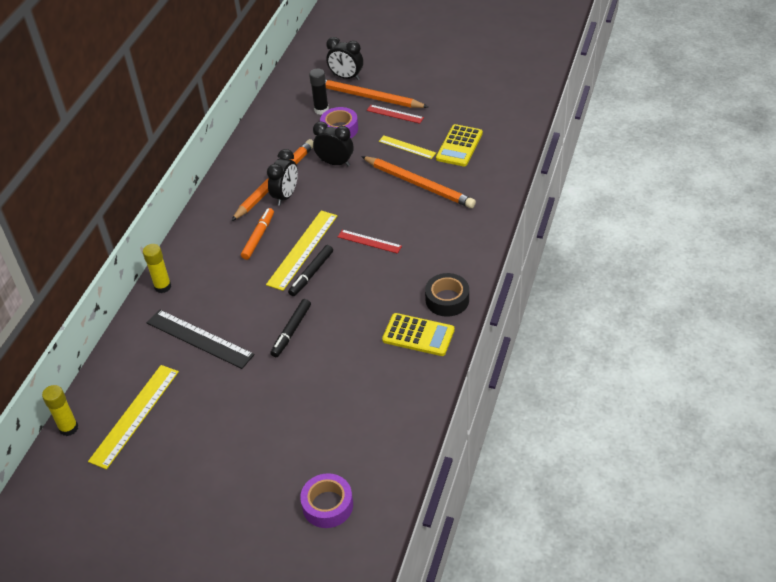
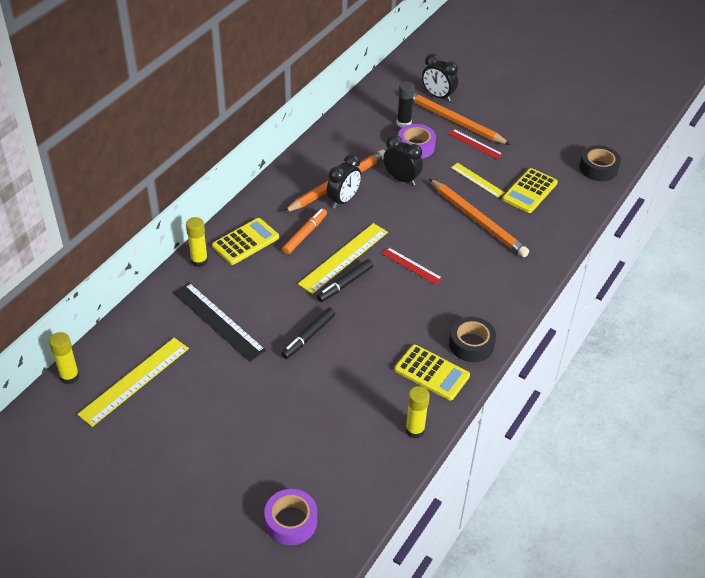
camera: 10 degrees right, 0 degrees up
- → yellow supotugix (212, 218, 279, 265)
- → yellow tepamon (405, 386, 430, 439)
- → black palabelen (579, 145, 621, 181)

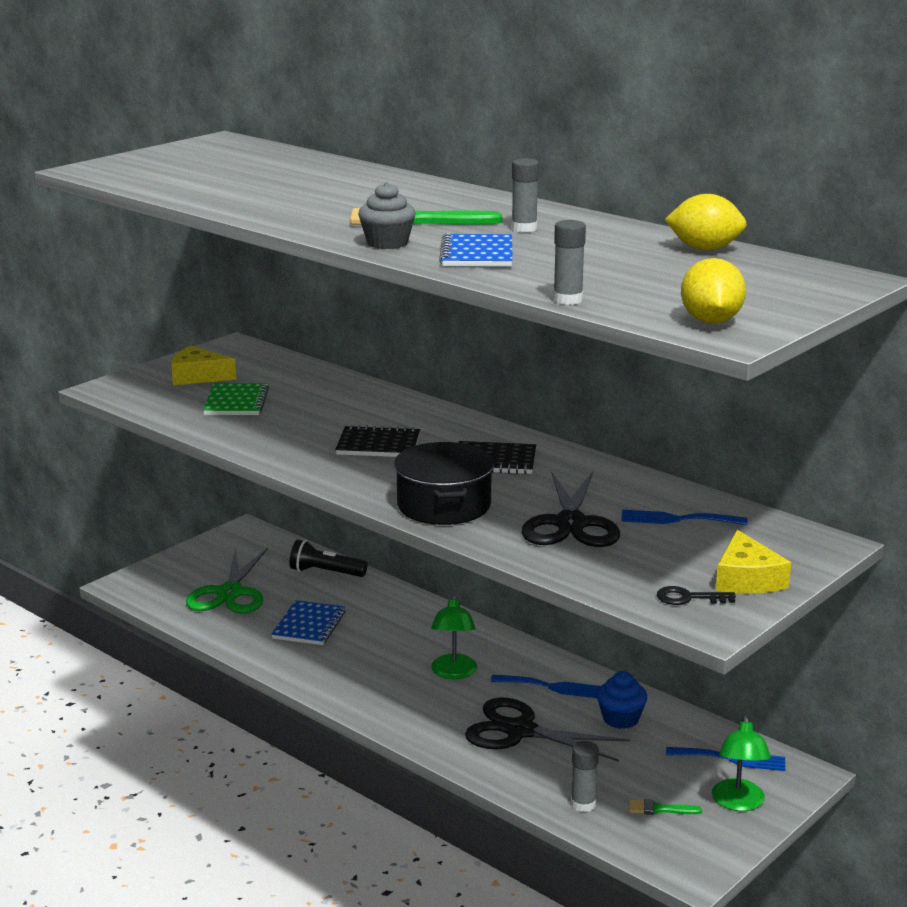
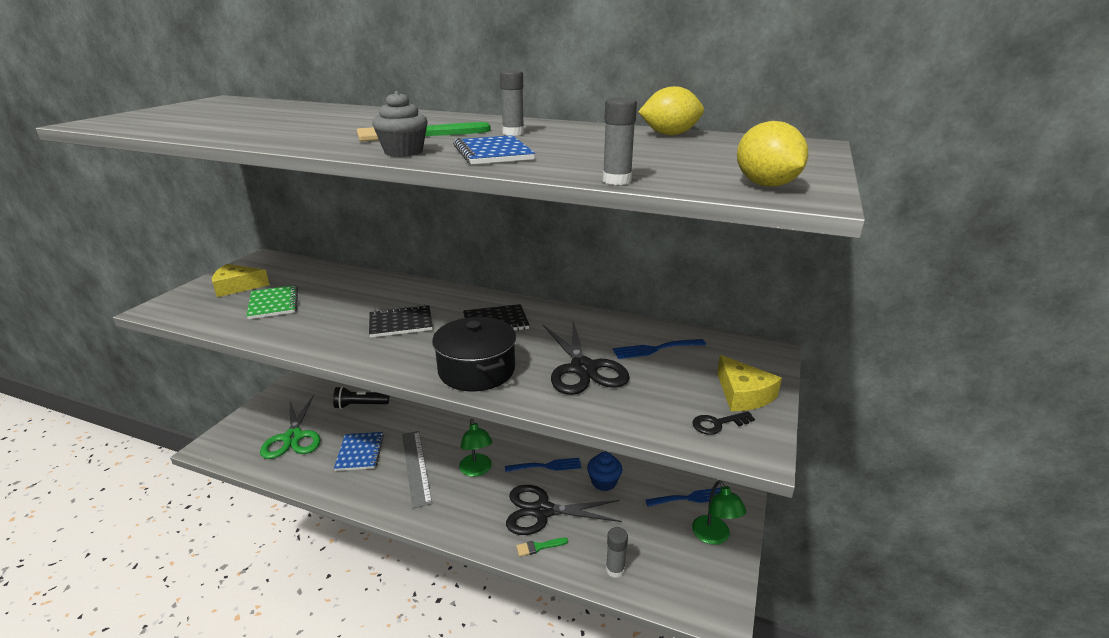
camera: 20 degrees left, 5 degrees up
- → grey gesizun (402, 431, 432, 508)
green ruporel (629, 799, 702, 815) → green ruporel (517, 538, 568, 556), moved

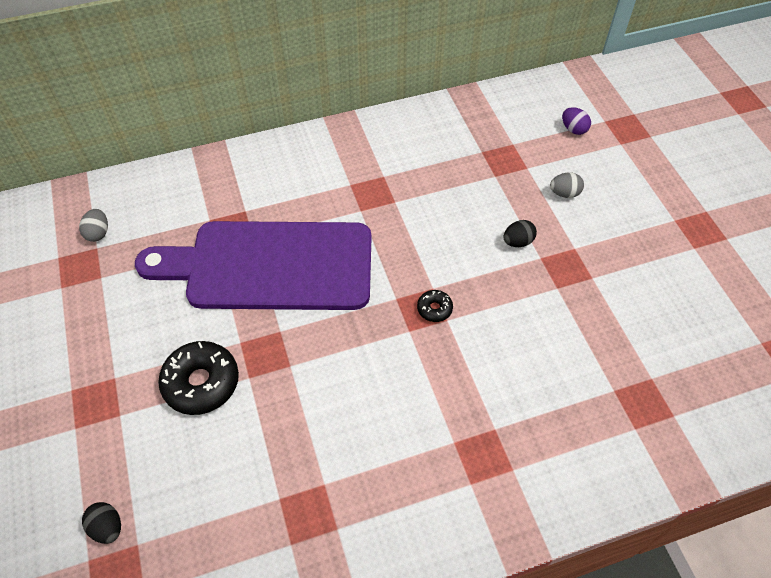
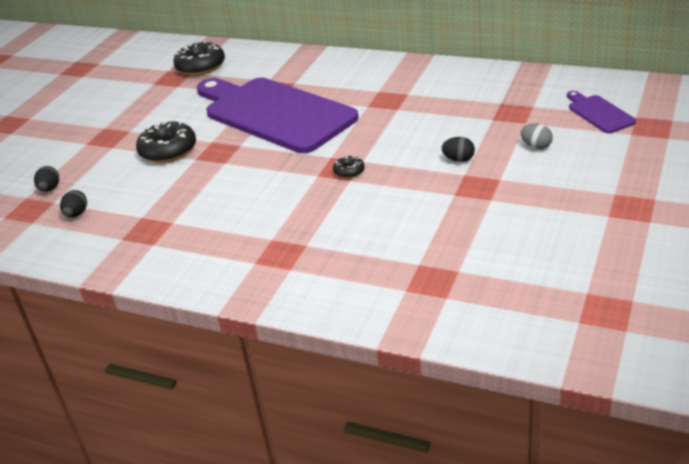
camera: 45 degrees right, 20 degrees down
- → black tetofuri (60, 190, 87, 217)
grey tetofuri (79, 209, 108, 242) → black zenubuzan (173, 41, 225, 76)
purple tetofuri (562, 107, 591, 135) → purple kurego (567, 91, 636, 133)

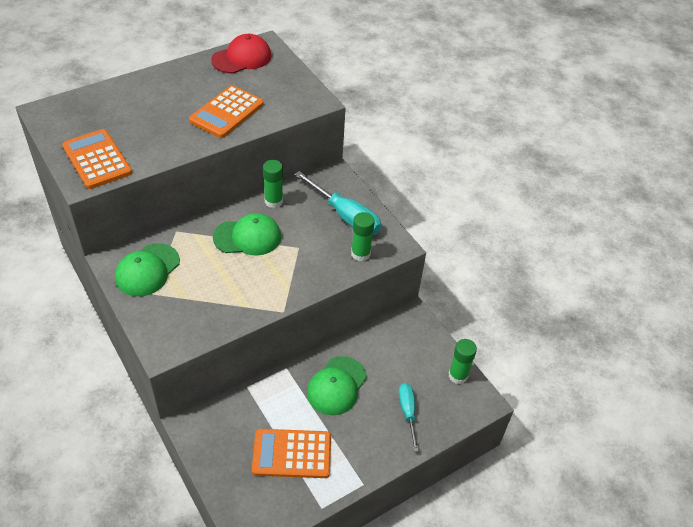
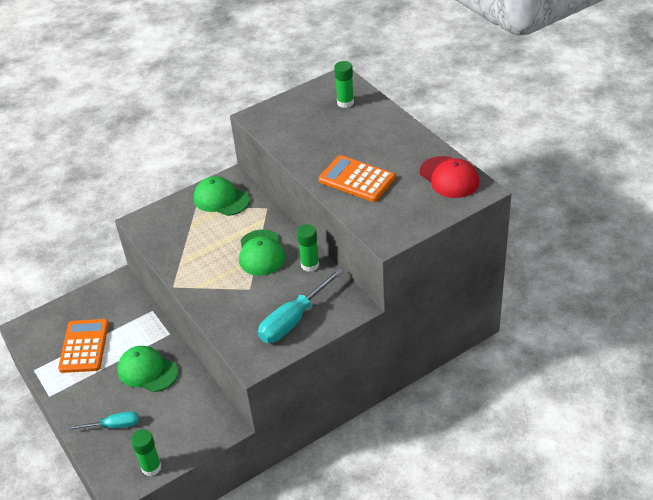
camera: 95 degrees right, 5 degrees down
orange supotugix (62, 129, 132, 189) → -
green tepamon (351, 212, 375, 261) → green tepamon (334, 61, 354, 108), moved

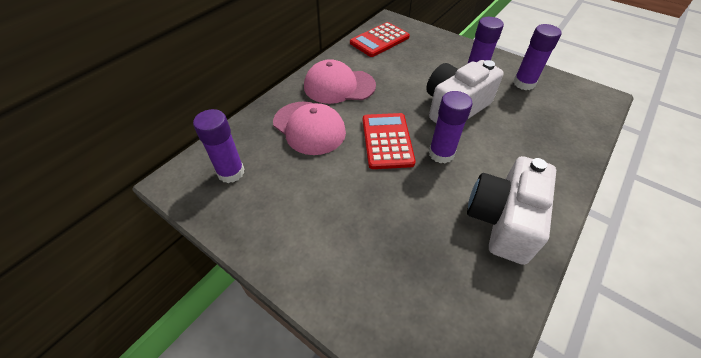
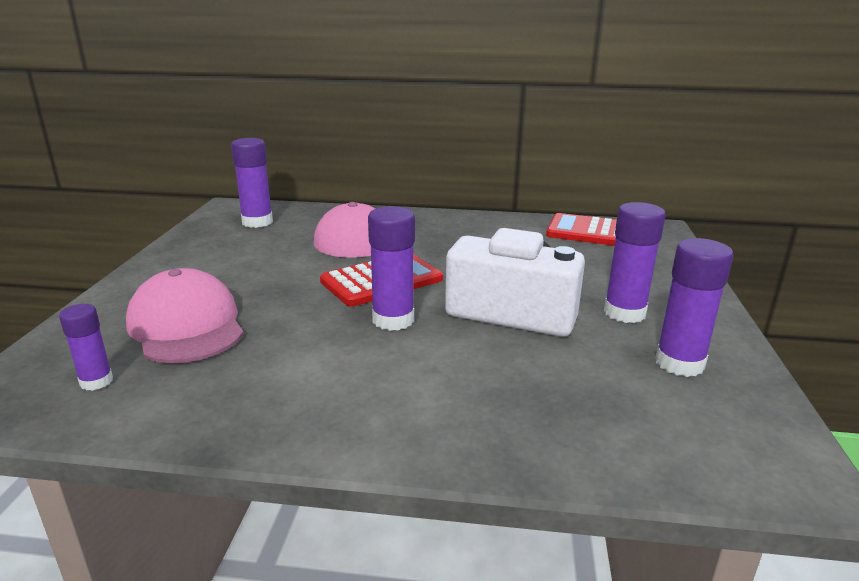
camera: 60 degrees right, 25 degrees down
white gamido (467, 156, 556, 265) → -
- → purple tepamon (59, 304, 113, 391)
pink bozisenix (304, 59, 376, 104) → pink bozisenix (126, 268, 244, 363), moved

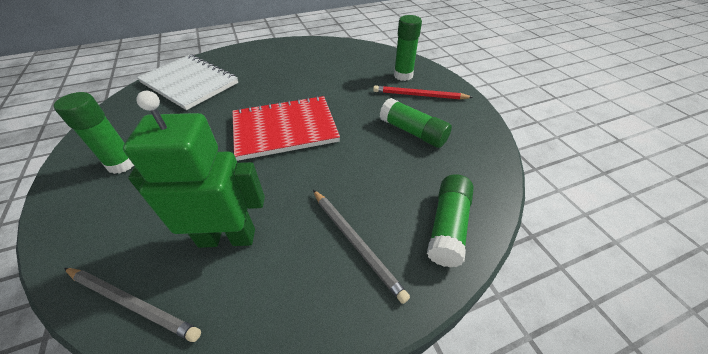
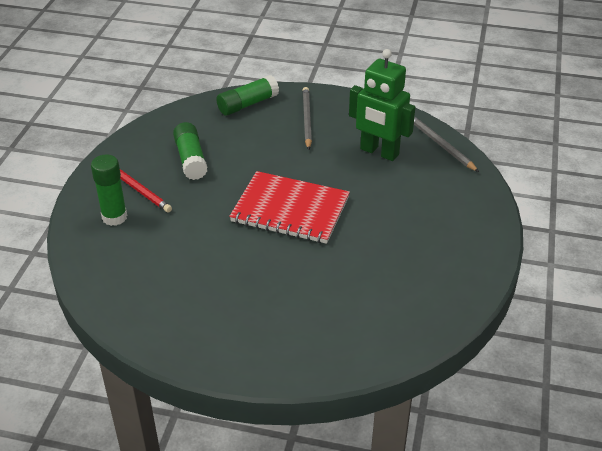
camera: 145 degrees left, 5 degrees down
green tepamon (54, 92, 134, 174) → -
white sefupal (137, 54, 238, 110) → -

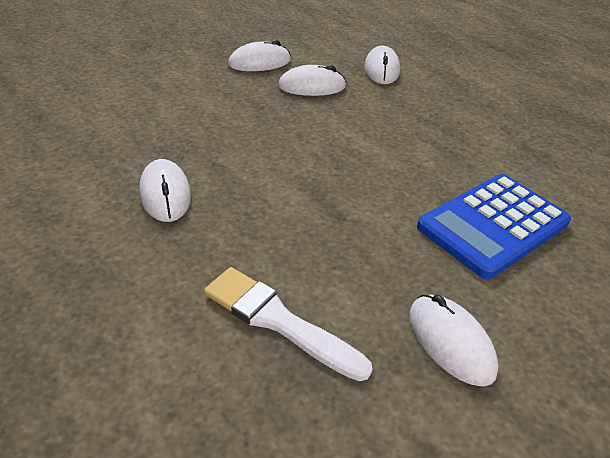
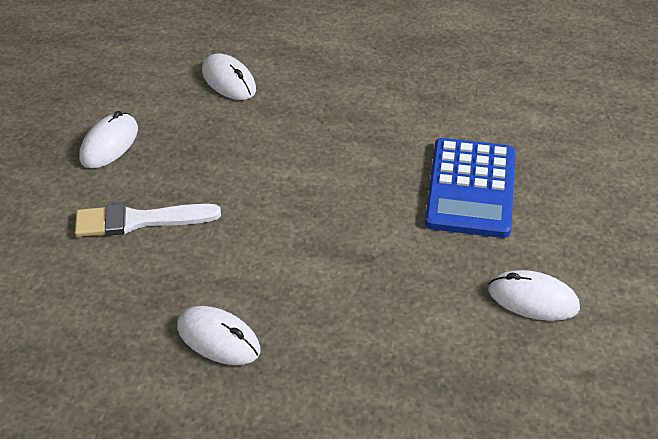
camera: 40 degrees left, 5 degrees up
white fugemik (278, 65, 346, 96) → -
white ruporel (204, 267, 373, 381) → white ruporel (75, 204, 221, 237), moved

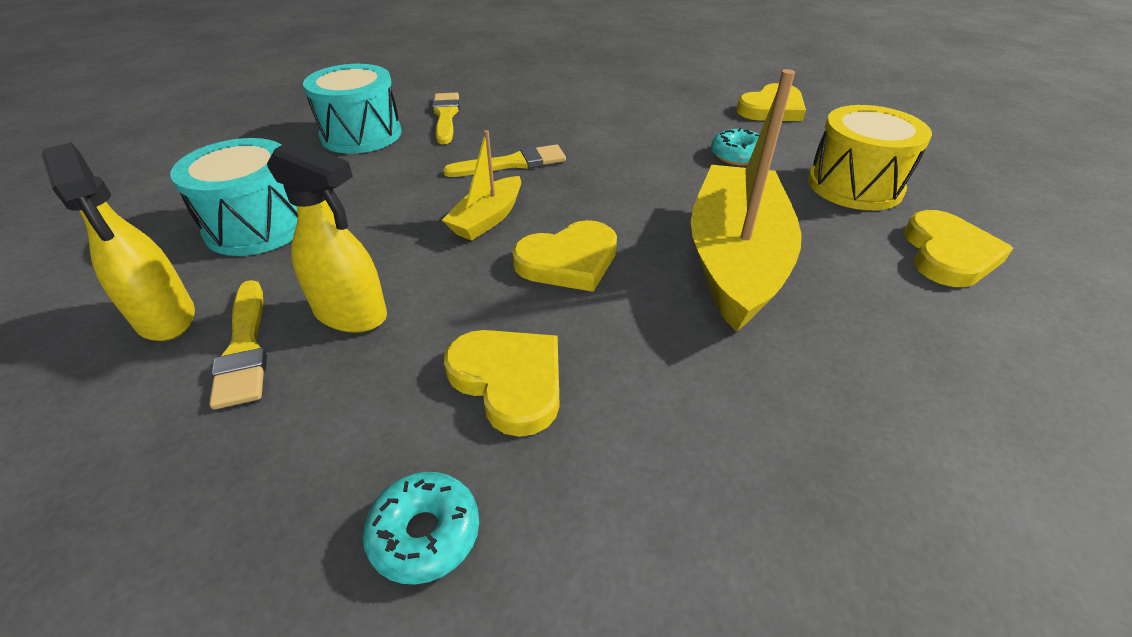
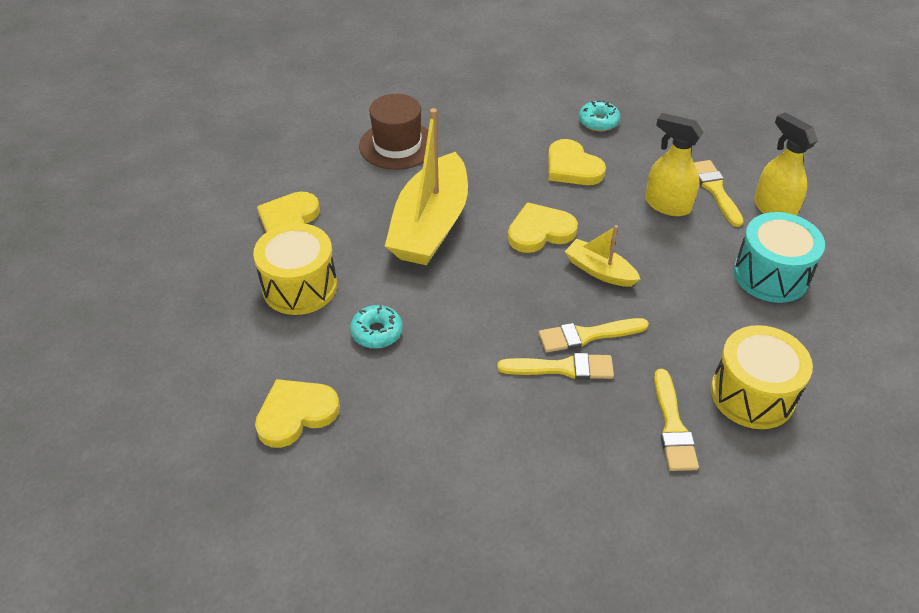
camera: 175 degrees left, 5 degrees up
- → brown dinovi (359, 94, 429, 170)
- → yellow ruporel (497, 353, 614, 380)
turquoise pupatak (303, 64, 401, 154) → yellow pupatak (711, 325, 813, 429)
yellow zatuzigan (442, 130, 521, 241) → yellow zatuzigan (564, 225, 640, 287), 90 degrees counterclockwise

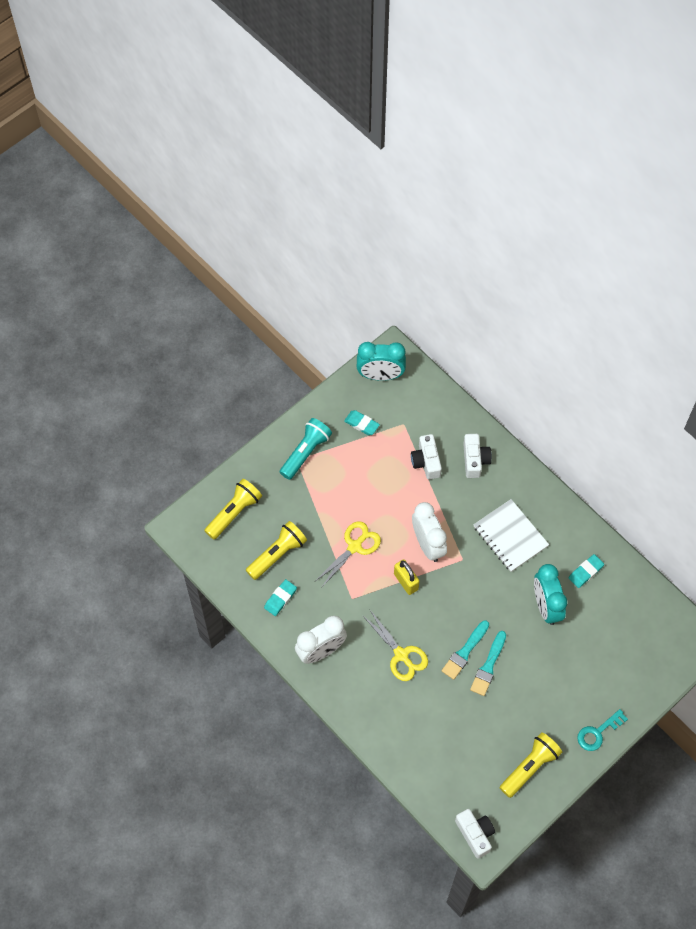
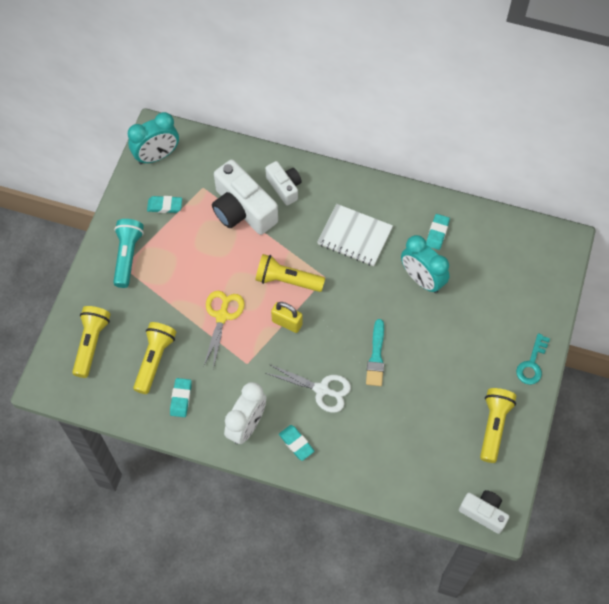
camera: 30 degrees left, 0 degrees up
turquoise ruporel (470, 631, 506, 696) → -
- → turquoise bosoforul (279, 425, 314, 461)
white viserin (412, 502, 447, 562) → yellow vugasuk (255, 254, 325, 292)
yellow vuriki (362, 610, 428, 681) → white vuriki (265, 364, 351, 413)
white gamido (411, 434, 442, 479) → white gamido (212, 160, 278, 235), x1.74

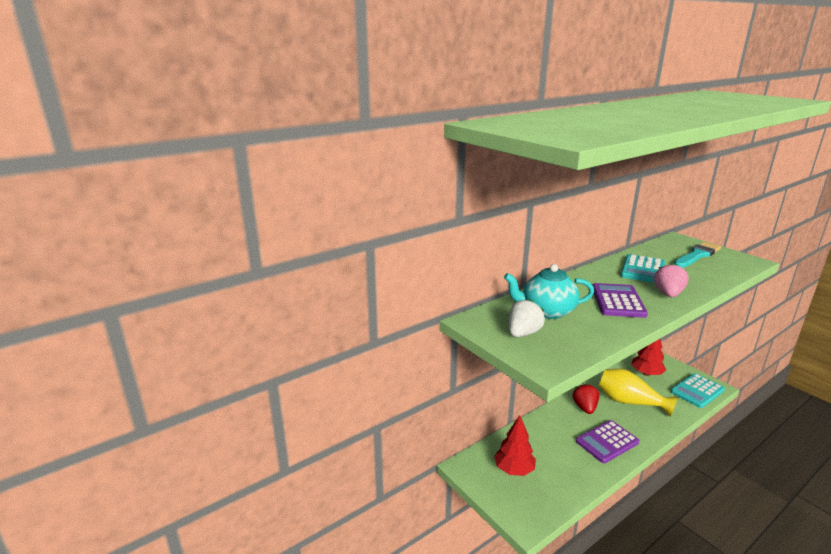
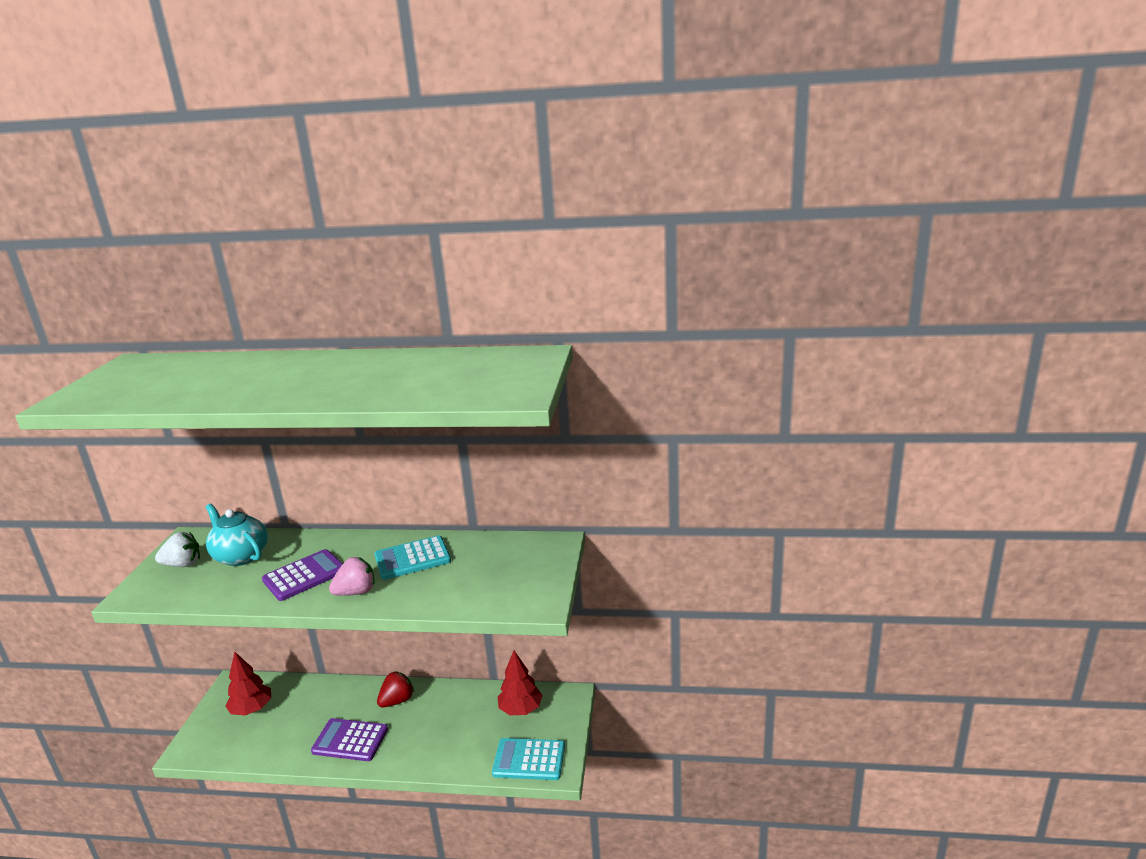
camera: 45 degrees right, 0 degrees up
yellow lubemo (599, 369, 677, 416) → -
turquoise ruporel (674, 242, 721, 268) → -

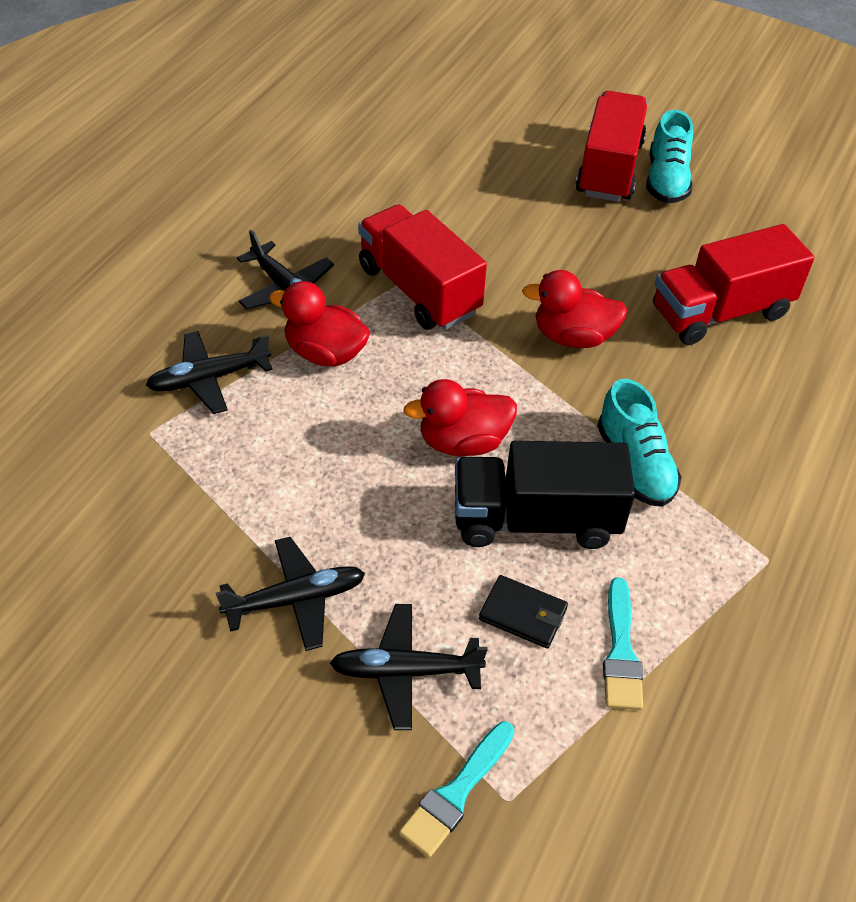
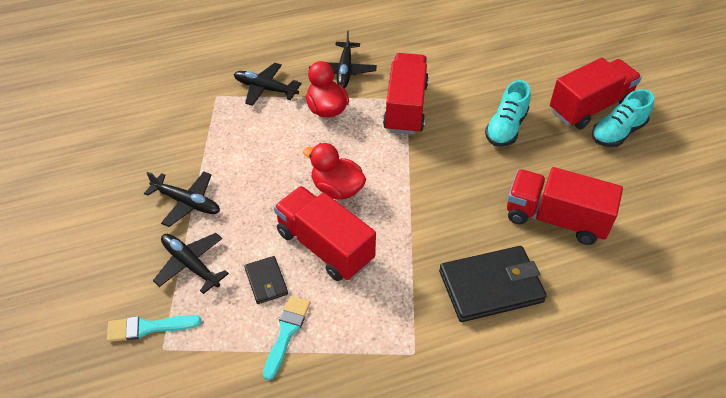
camera: 45 degrees right, 0 degrees up
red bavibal (522, 270, 628, 348) → -
- → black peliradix (439, 246, 547, 322)
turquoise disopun (597, 379, 682, 507) → turquoise disopun (485, 80, 531, 147), moved
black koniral (455, 441, 635, 549) → red koniral (274, 186, 376, 281)
turquoise ruporel (603, 577, 643, 710) → turquoise ruporel (263, 296, 310, 380), 150 degrees clockwise

